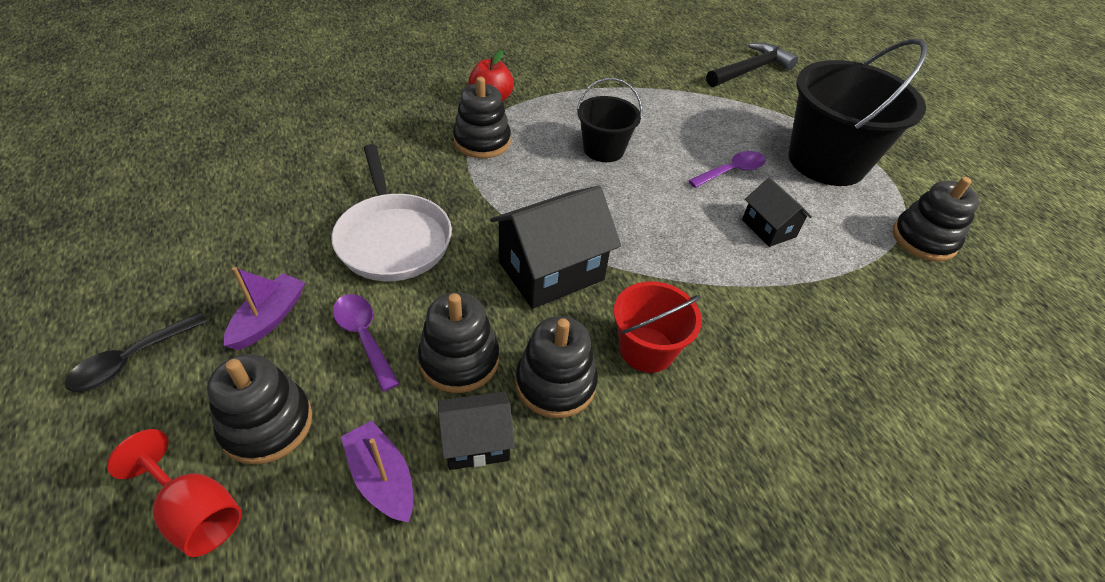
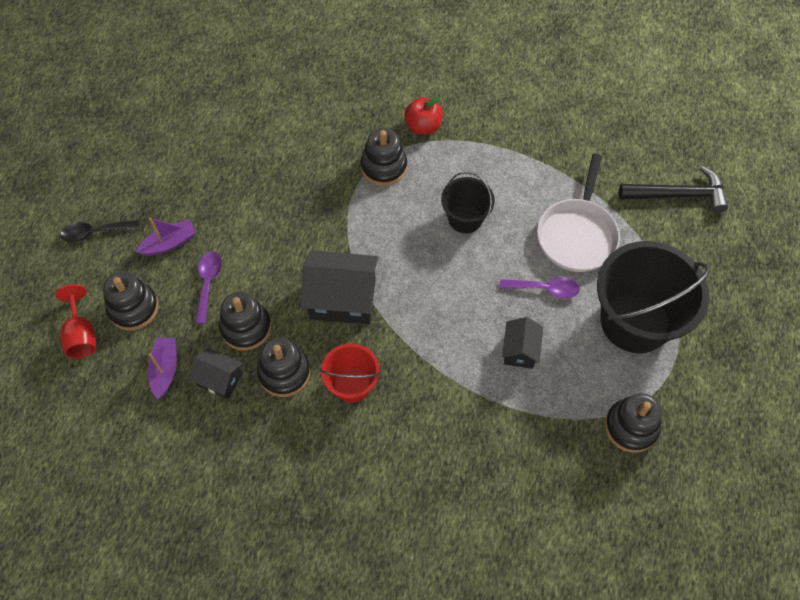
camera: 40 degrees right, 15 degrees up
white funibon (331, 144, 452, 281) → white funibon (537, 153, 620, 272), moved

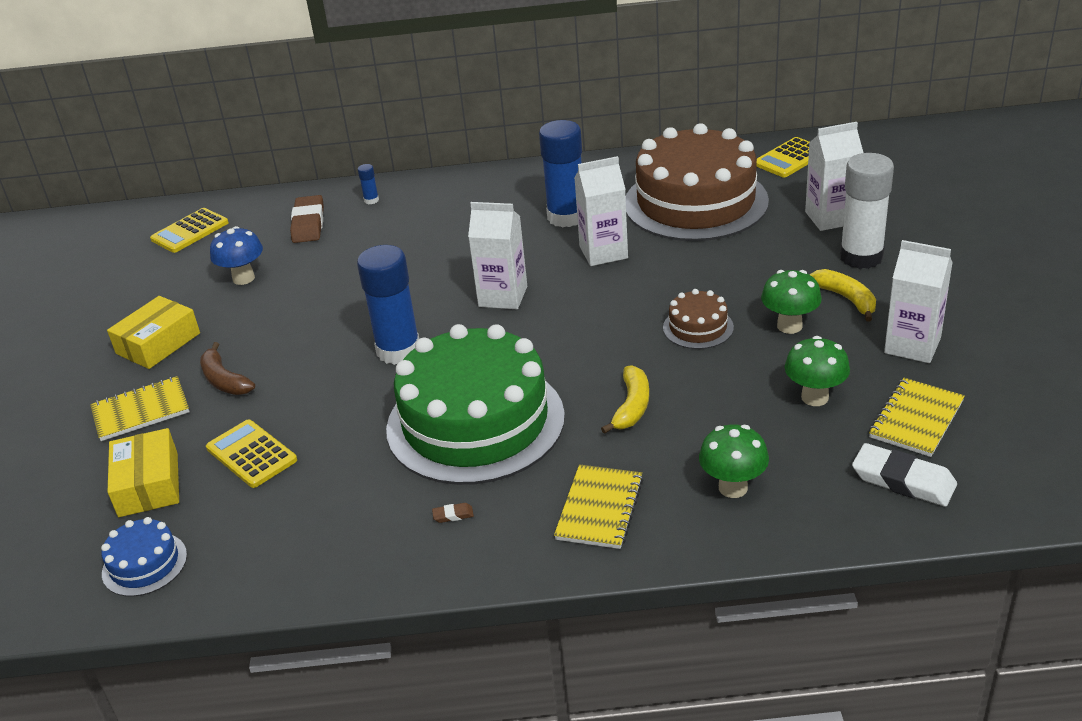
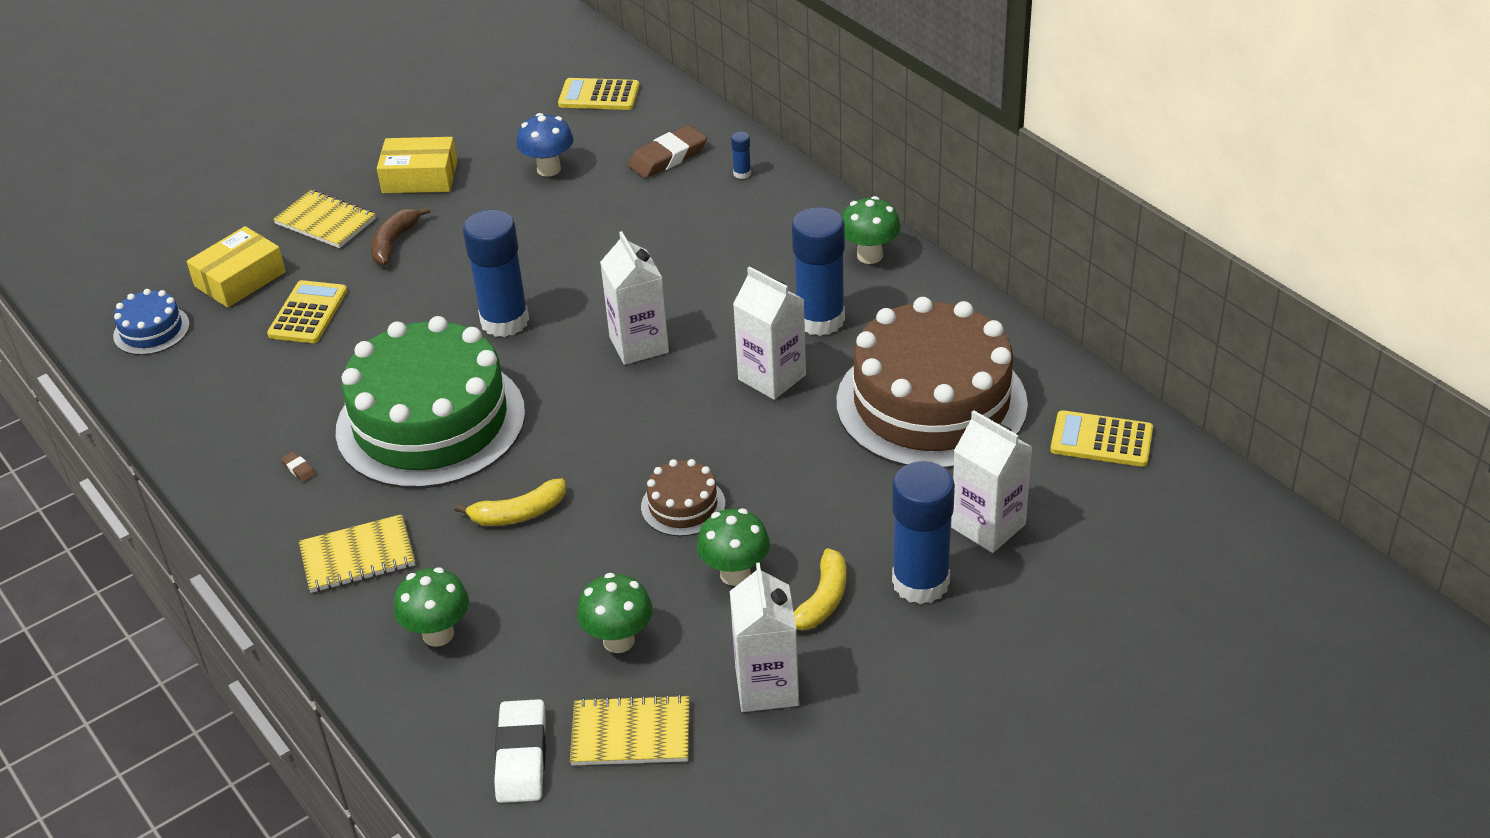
camera: 55 degrees right, 5 degrees up
- → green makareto (842, 196, 901, 264)
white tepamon (840, 153, 894, 269) → blue tepamon (892, 461, 955, 604)

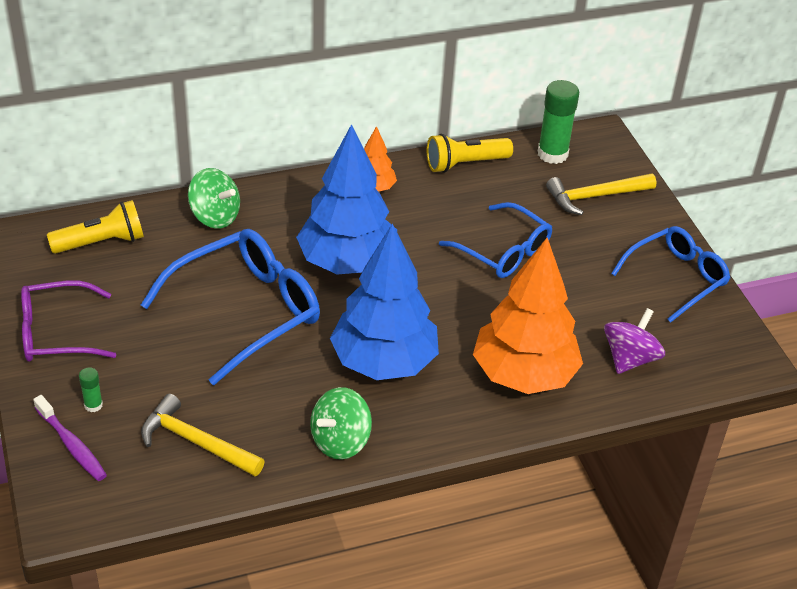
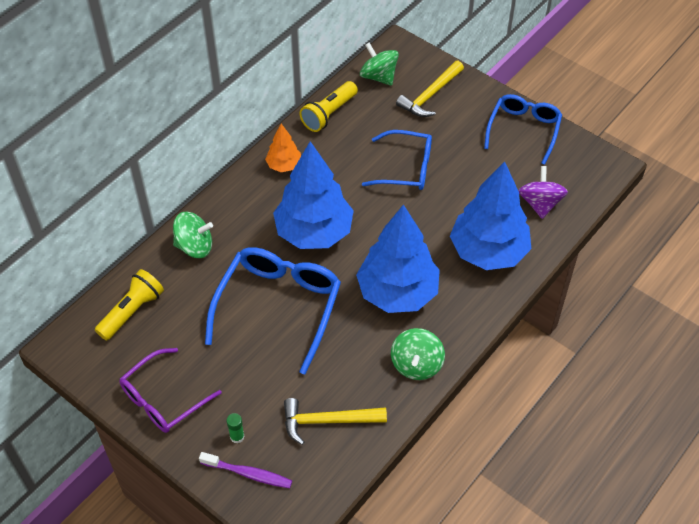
camera: 30 degrees left, 10 degrees up
green tepamon (537, 80, 579, 164) → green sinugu (360, 43, 399, 86)
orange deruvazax (473, 238, 583, 394) → blue deruvazax (450, 161, 531, 270)

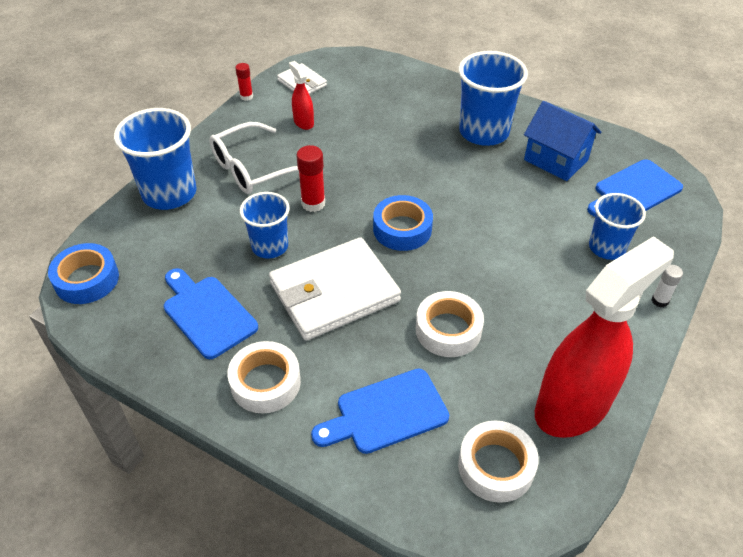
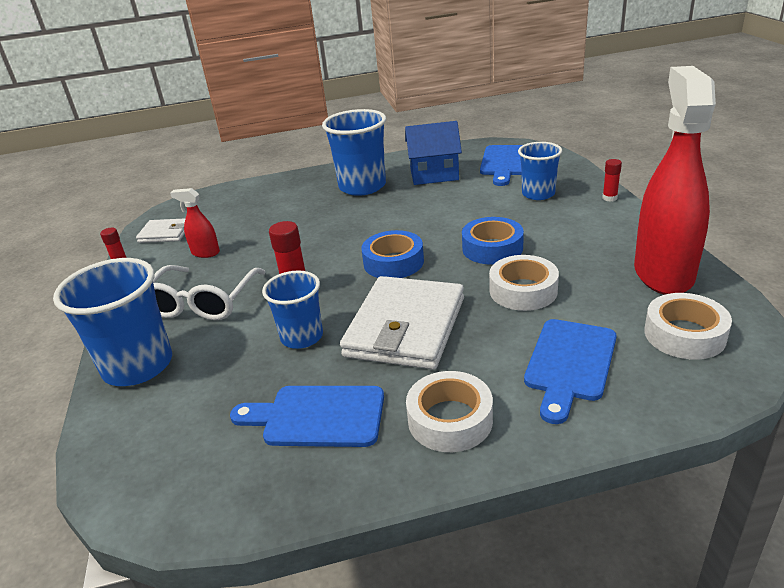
camera: 40 degrees left, 15 degrees down
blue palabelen (48, 243, 119, 304) → blue palabelen (462, 217, 524, 265), moved
white tepamon (652, 265, 683, 308) → red tepamon (602, 159, 622, 202)

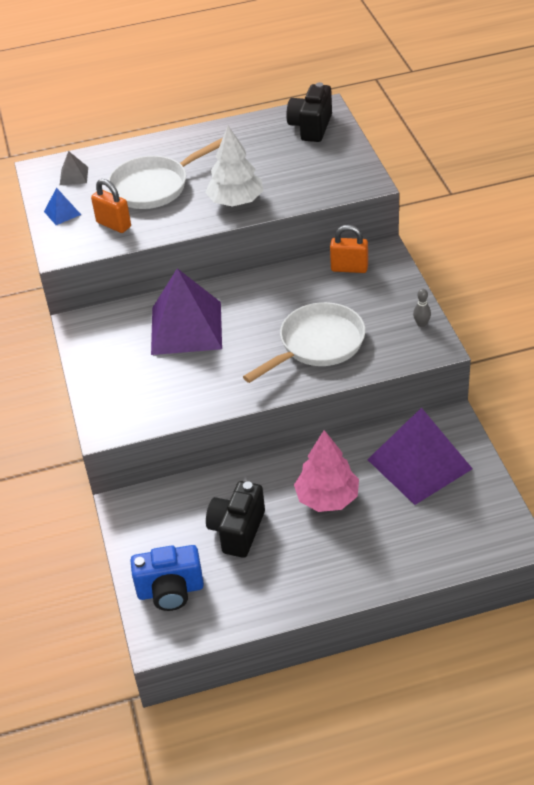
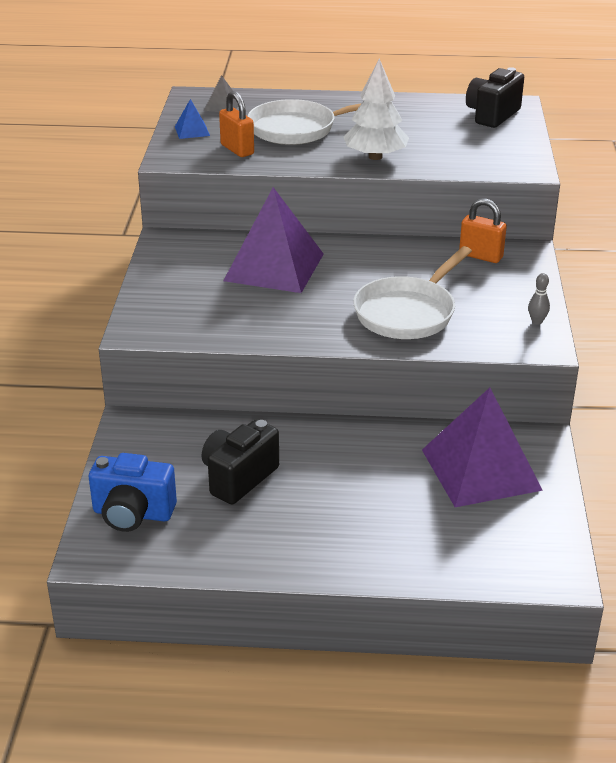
camera: 15 degrees right, 10 degrees down
pink deruvazax (294, 430, 359, 512) → -
white funibon (243, 302, 365, 383) → white funibon (353, 246, 472, 339), 150 degrees clockwise

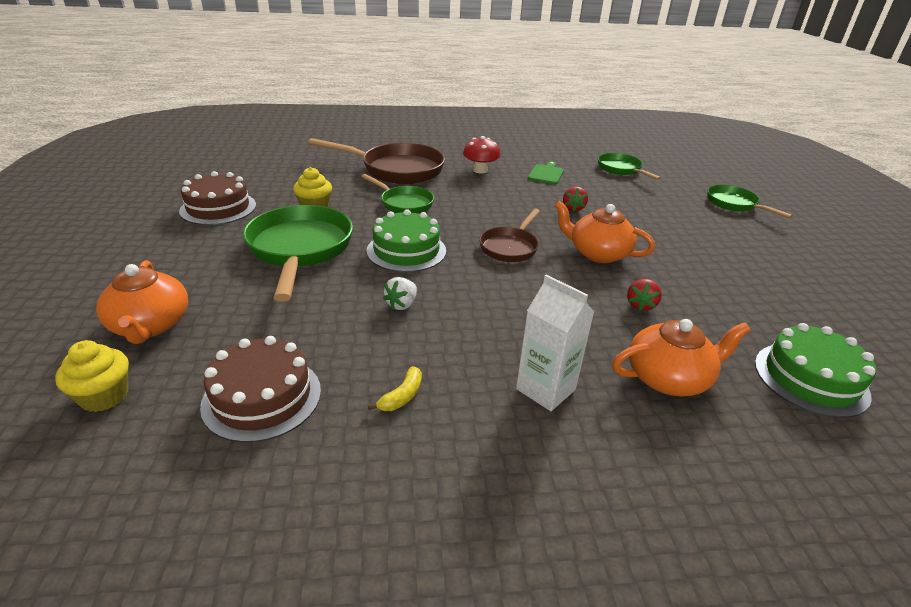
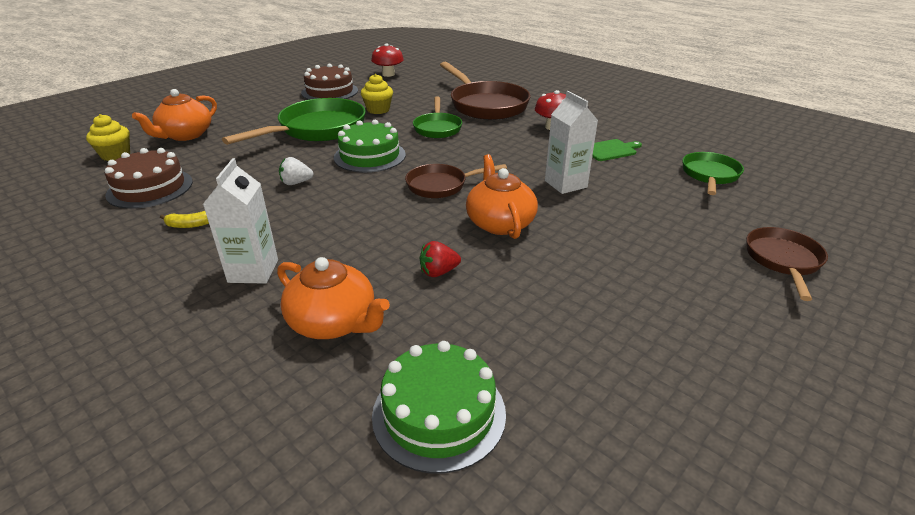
camera: 50 degrees right, 0 degrees up
- → red makareto (371, 44, 404, 77)
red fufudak (563, 187, 588, 211) → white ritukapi (545, 91, 598, 194)
green funibon (707, 185, 793, 218) → brown funibon (746, 227, 828, 301)

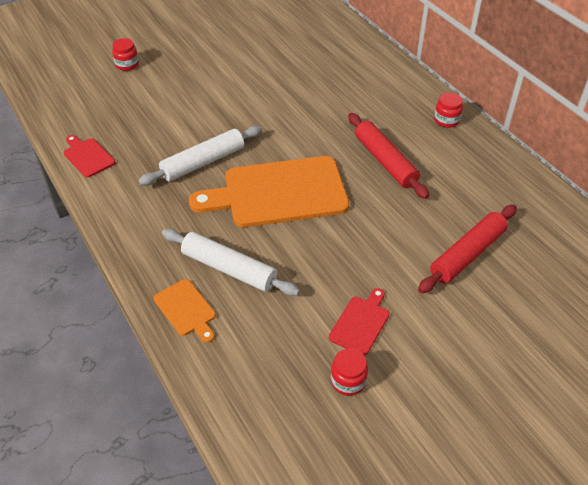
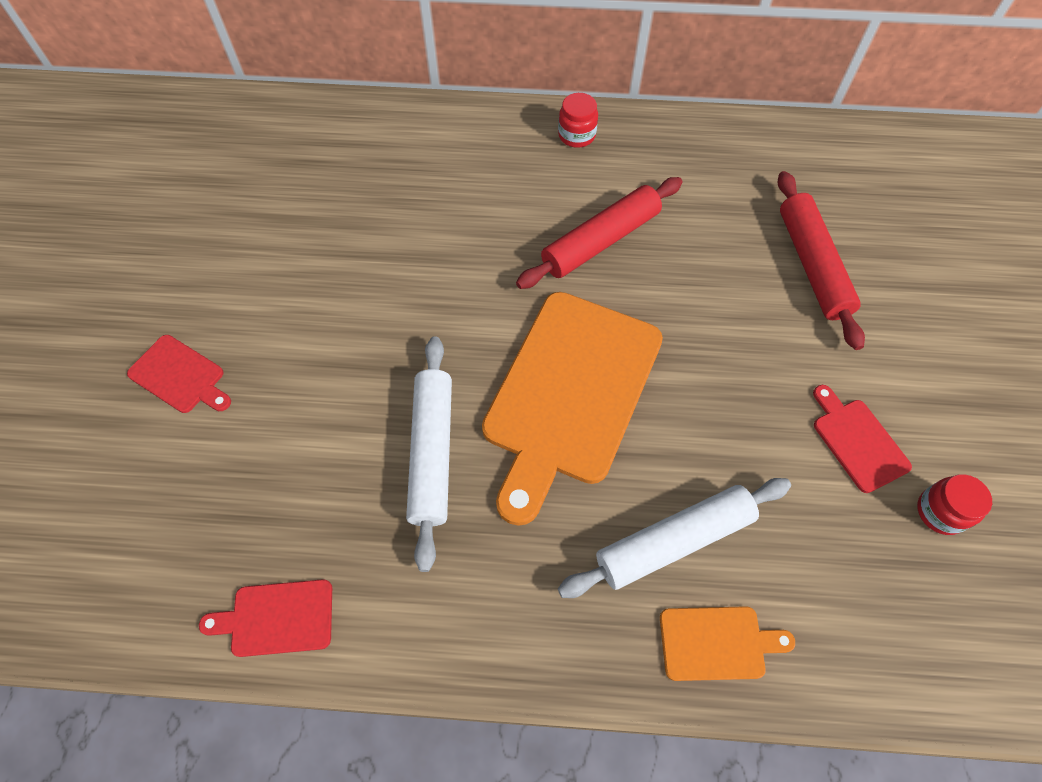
camera: 55 degrees left, 15 degrees up
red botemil (112, 38, 139, 71) → -
- → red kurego (127, 335, 231, 413)
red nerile (348, 113, 429, 199) → red nerile (516, 177, 682, 289), 45 degrees counterclockwise

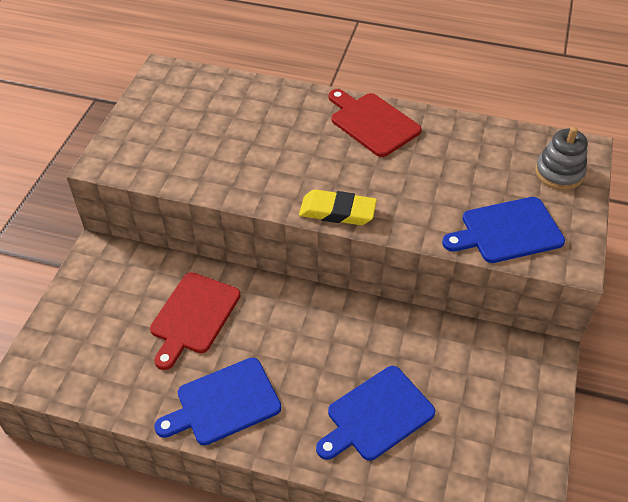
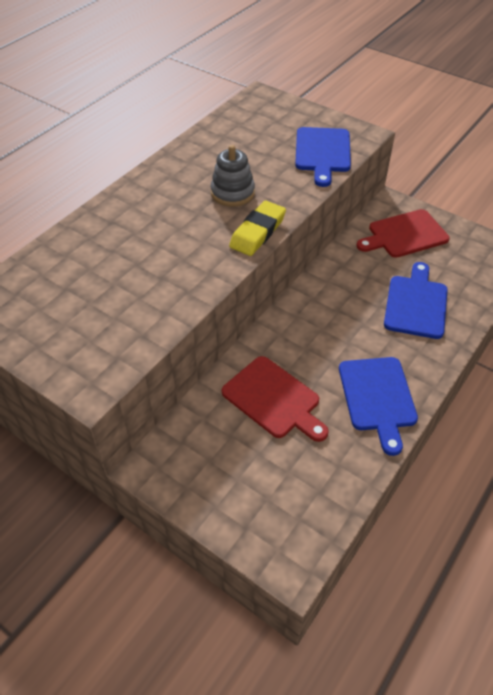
camera: 70 degrees left, 0 degrees up
red kurego (329, 89, 422, 157) → red kurego (357, 209, 450, 258), moved
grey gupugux (535, 127, 588, 190) → grey gupugux (211, 145, 255, 207), moved
blue kurego (316, 366, 435, 461) → blue kurego (384, 262, 448, 339), 150 degrees counterclockwise

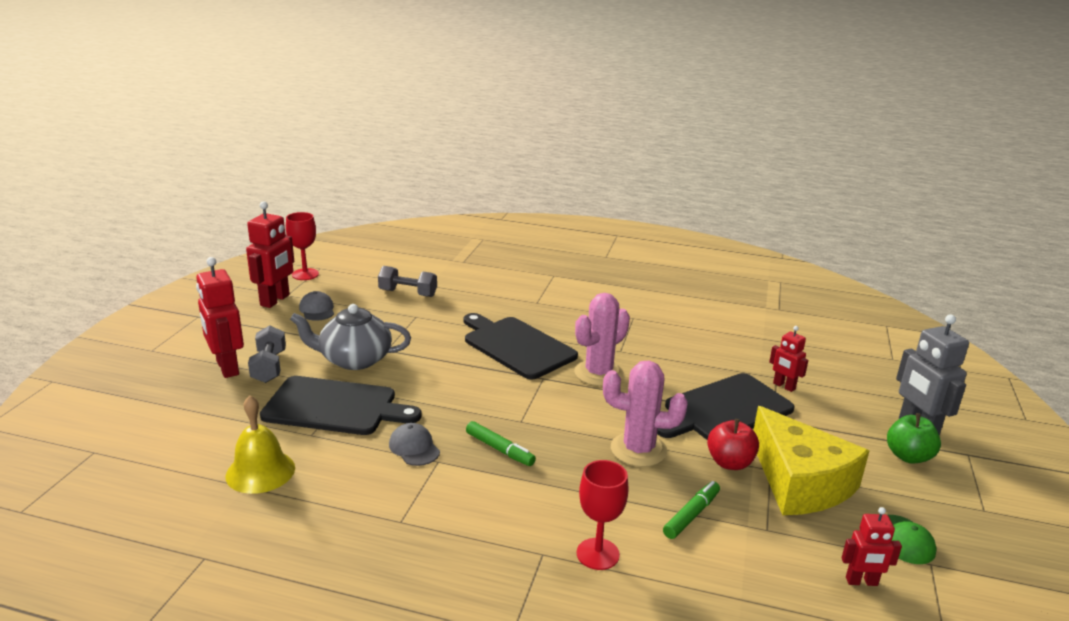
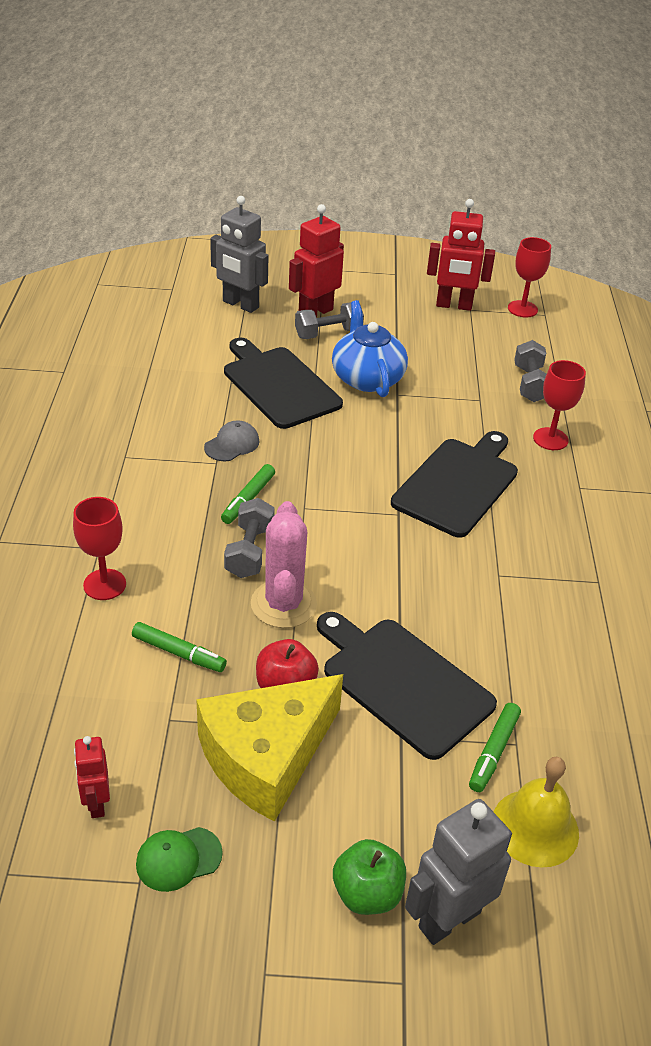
camera: 75 degrees right, 15 degrees up
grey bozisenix (299, 291, 334, 321) → -
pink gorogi (574, 293, 630, 386) → -
- → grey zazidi (210, 196, 268, 313)
- → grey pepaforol (224, 498, 275, 578)
- → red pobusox (533, 360, 586, 450)
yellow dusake (226, 395, 295, 494) → yellow dusake (494, 757, 579, 868), moved
red zazidi (769, 326, 808, 392) → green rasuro (469, 703, 521, 792)
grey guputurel (290, 304, 411, 370) → blue guputurel (332, 300, 408, 397)
black kurego (260, 376, 422, 435) → black kurego (224, 338, 343, 429), 150 degrees clockwise

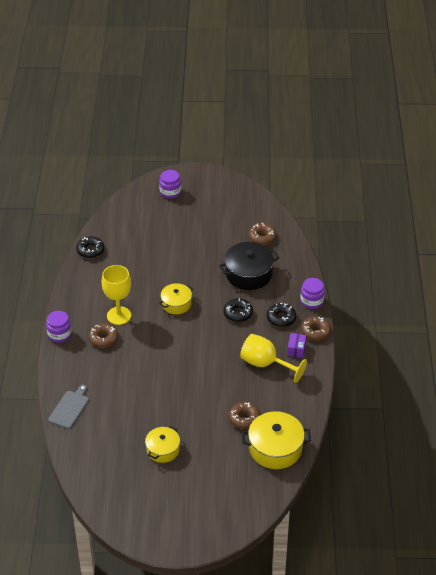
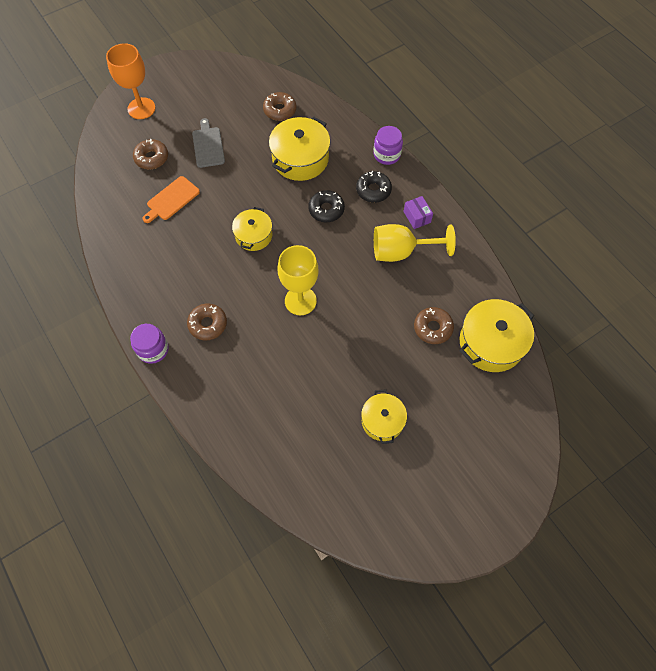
camera: 35 degrees left, 20 degrees up
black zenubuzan (76, 236, 104, 258) → -
- → orange kurego (142, 176, 200, 223)
grey kurego (48, 385, 89, 429) → grey kurego (192, 118, 225, 168), moved
yellow pobusox (102, 265, 131, 325) → yellow pobusox (278, 245, 319, 315), moved
brown zenubuzan (301, 316, 331, 341) → brown zenubuzan (133, 139, 168, 170), moved
purple botemil (159, 170, 181, 199) → orange pobusox (106, 43, 156, 119)
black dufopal (219, 242, 279, 290) → yellow dufopal (269, 117, 330, 181)

